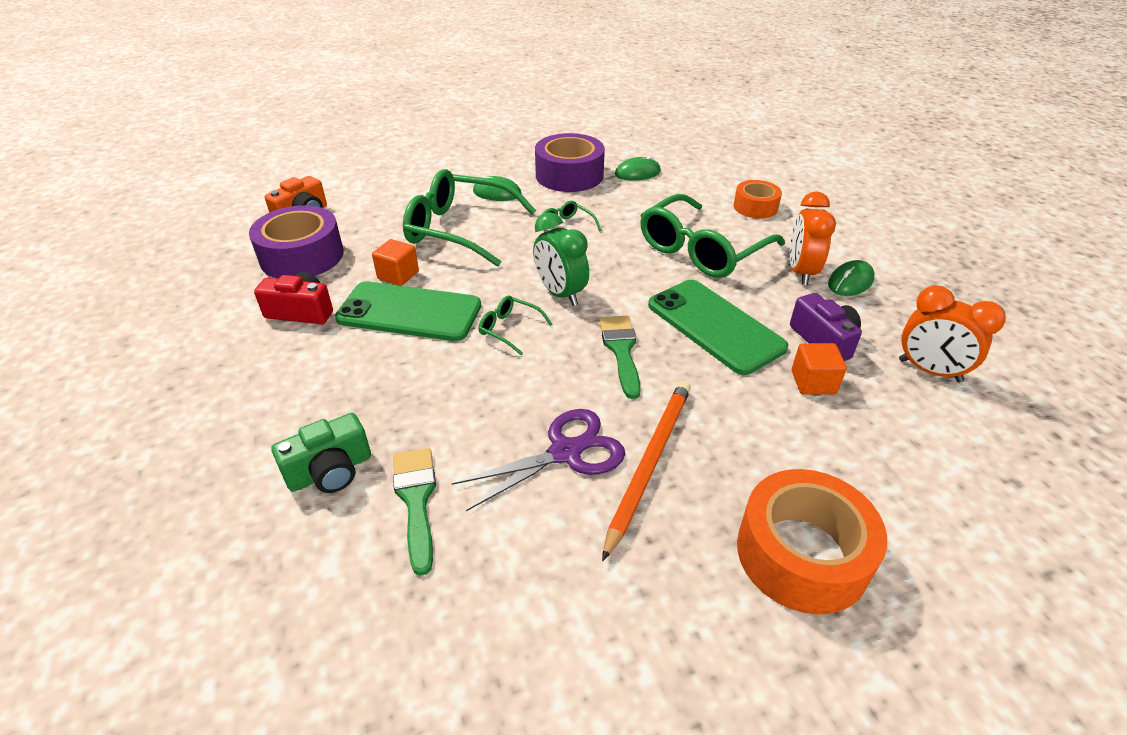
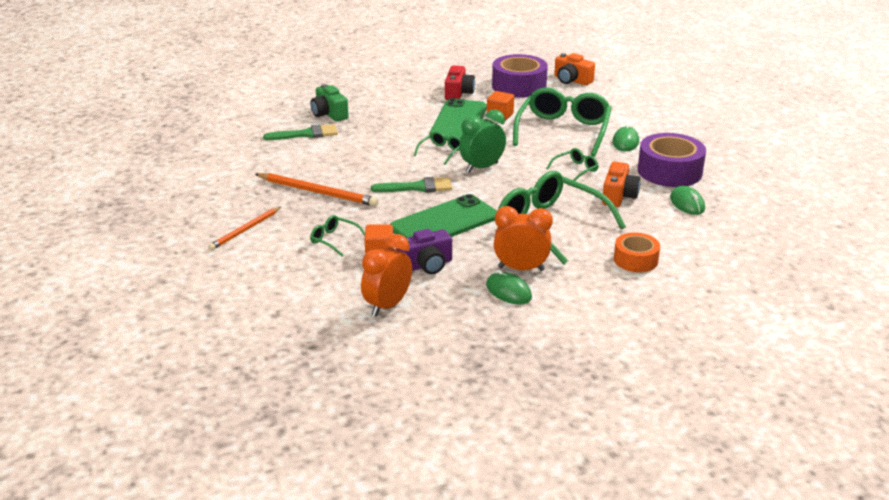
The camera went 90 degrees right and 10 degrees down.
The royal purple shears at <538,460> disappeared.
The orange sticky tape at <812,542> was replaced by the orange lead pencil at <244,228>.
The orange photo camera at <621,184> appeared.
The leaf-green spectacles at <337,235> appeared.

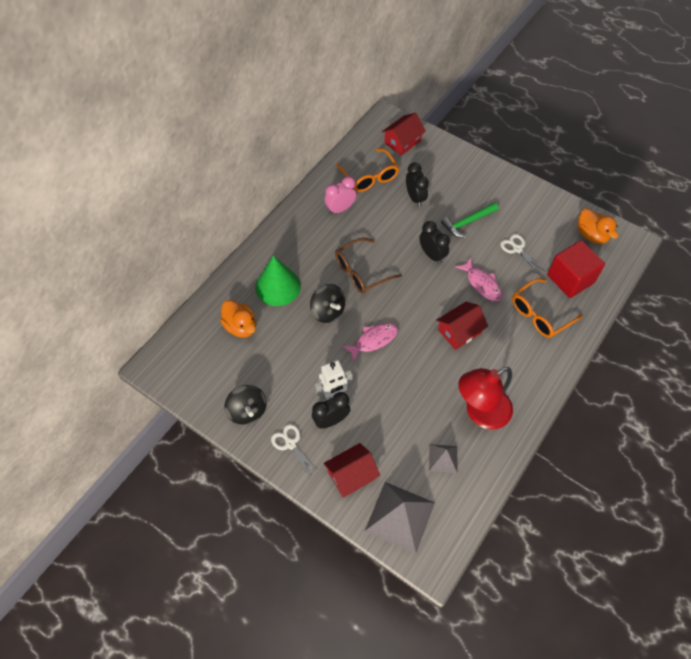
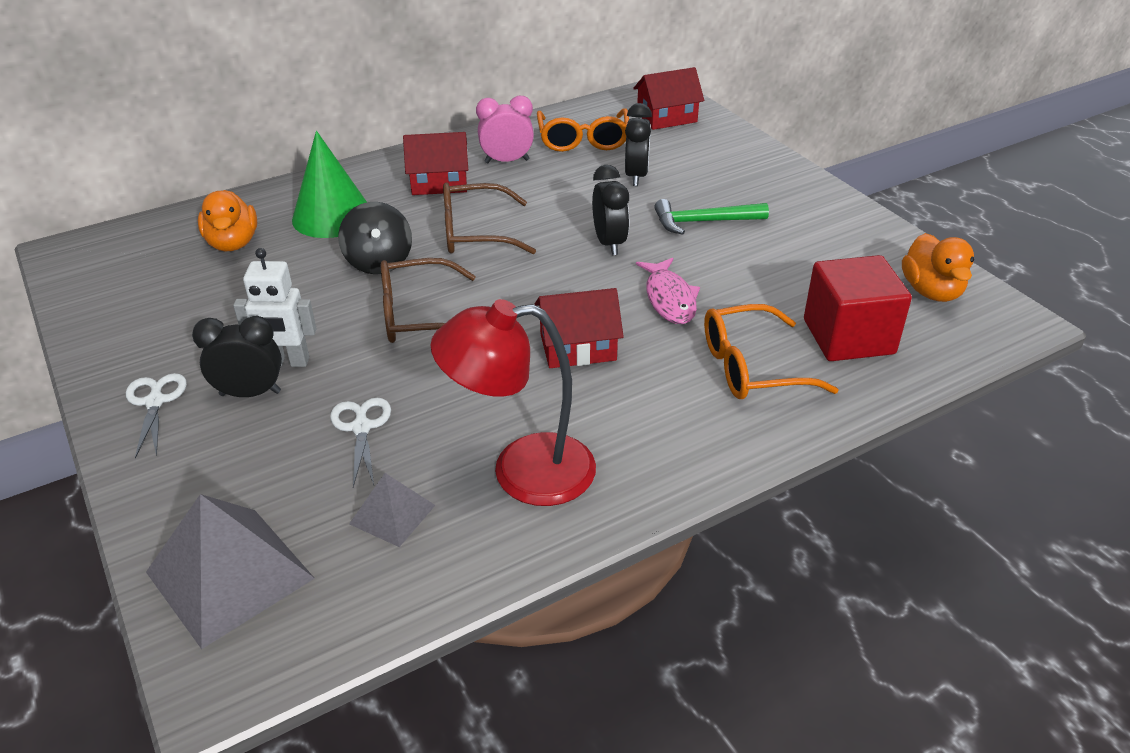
The camera went 25 degrees right and 20 degrees down.
The pure white shears moved from <522,254> to <360,442>.
The pink toy fish at <370,343> was replaced by the brown spectacles at <428,300>.
The black spinning top at <245,405> disappeared.
The scarlet cottage moved from <352,470> to <435,163>.

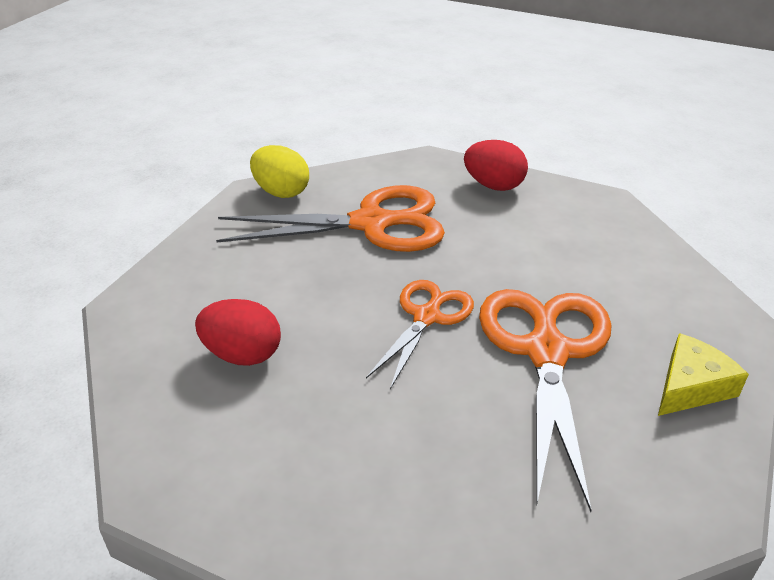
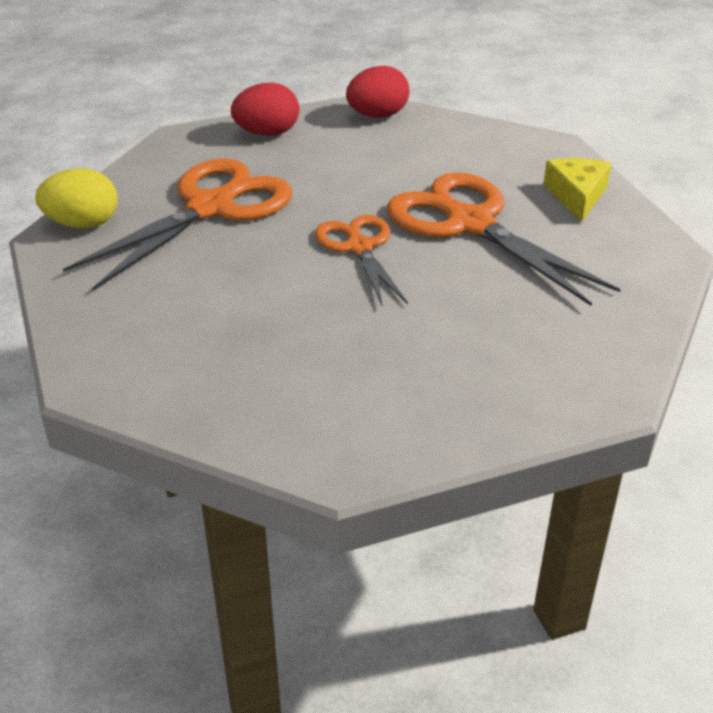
The camera went 45 degrees left and 0 degrees up.
The scarlet egg shape moved from <238,332> to <377,92>.

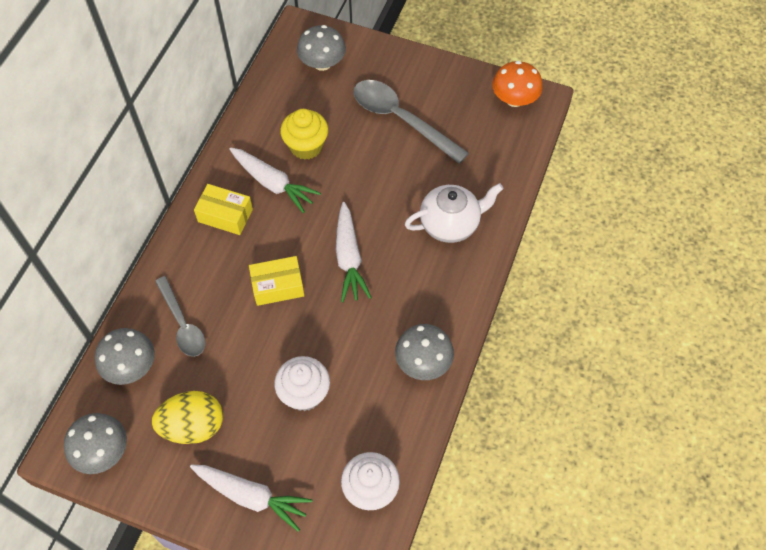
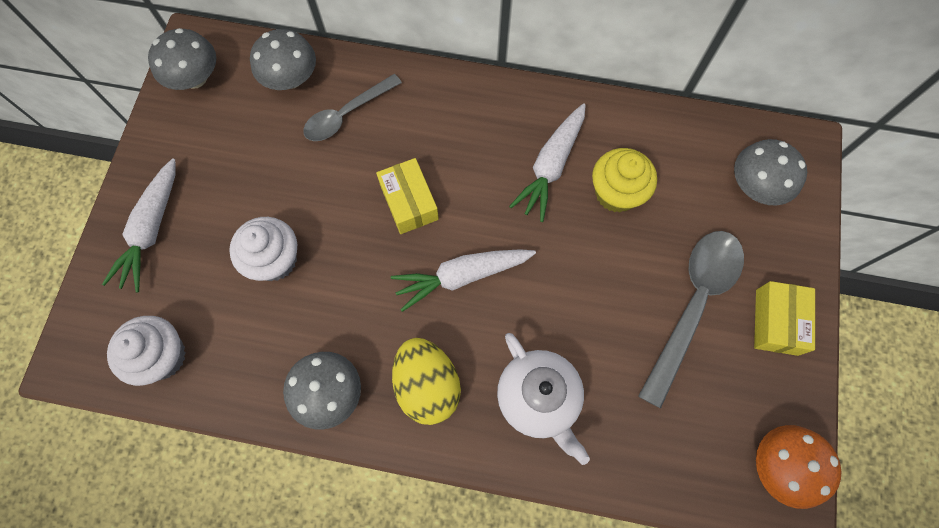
The camera went 80 degrees right and 10 degrees up.
The yellow box moved from <223,209> to <784,318>.
The yellow egg shape moved from <187,417> to <426,381>.

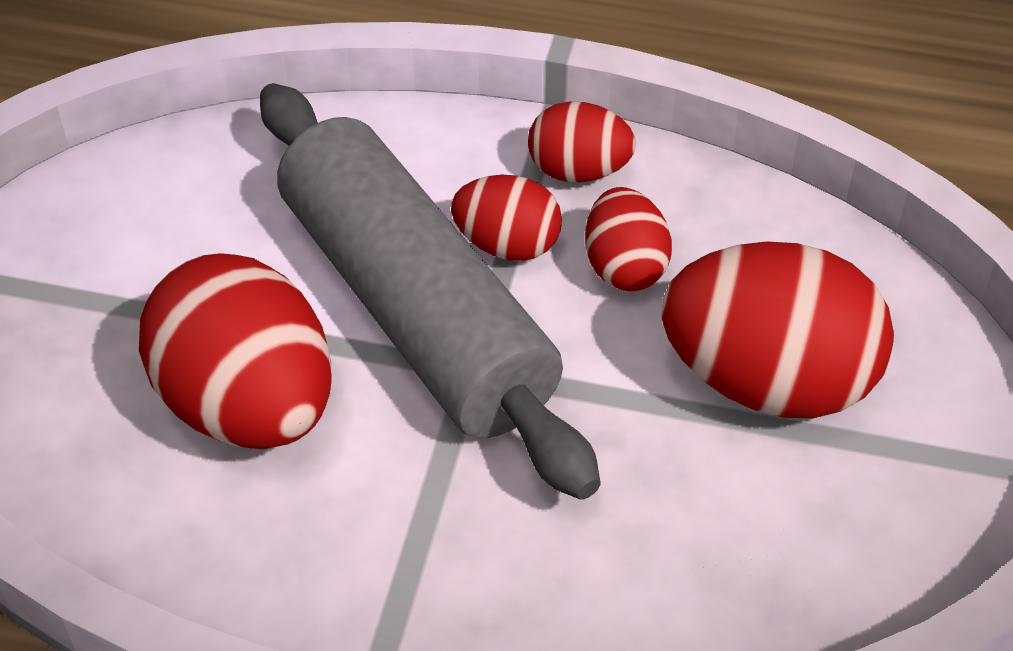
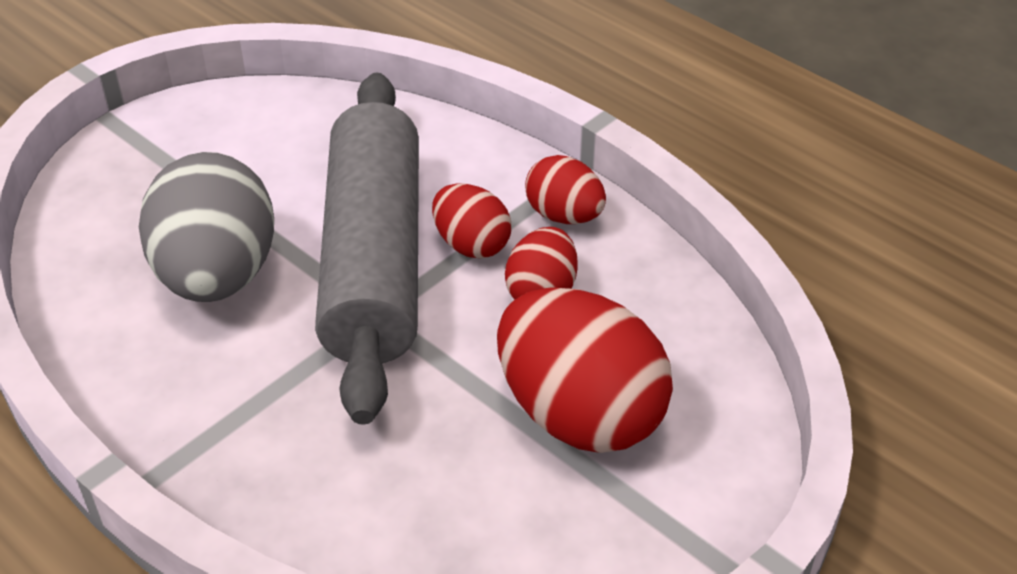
The camera went 30 degrees right and 5 degrees down.
The scarlet egg shape at <235,351> became the ash-grey egg shape at <206,227>.

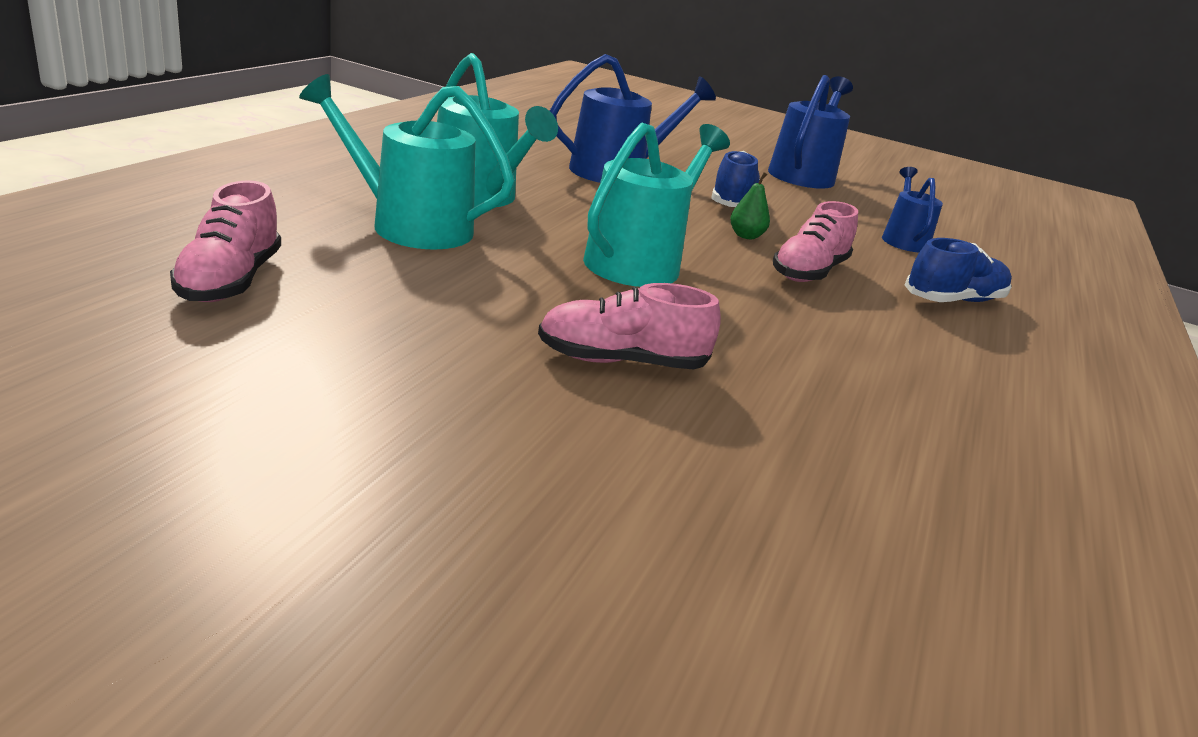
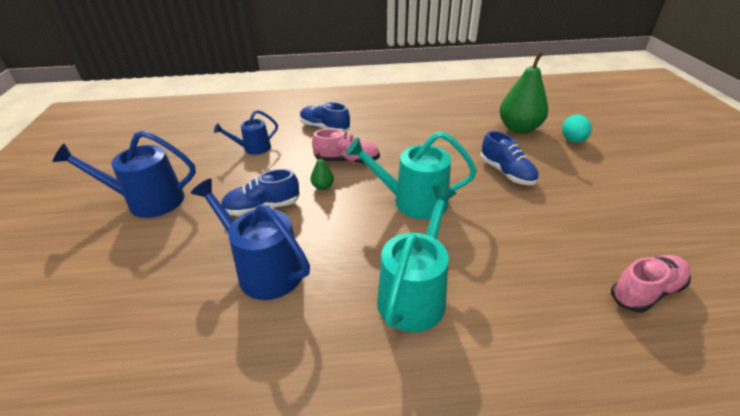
The camera went 115 degrees left and 10 degrees up.
The teal sprinkling can at <407,162> disappeared.
The pink shoe at <629,326> became the cobalt shoe at <509,158>.
The leaf-green toy pear at <523,93> appeared.
The teal egg shape at <577,129> appeared.

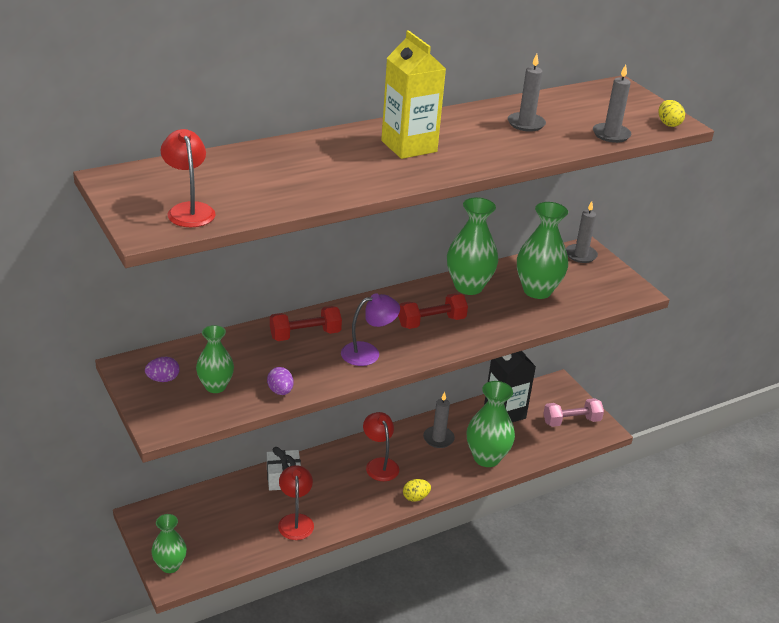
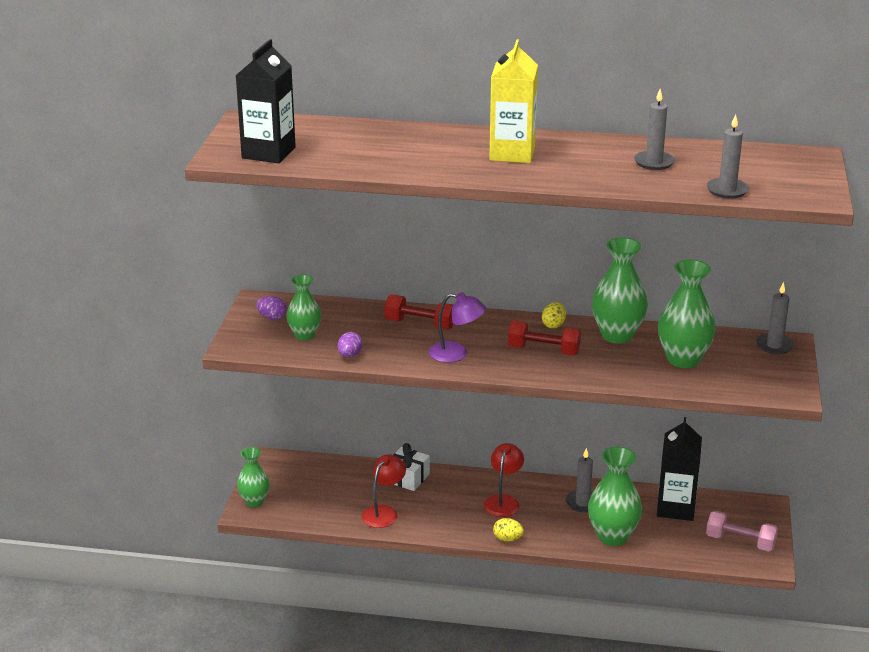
The camera went 40 degrees right and 5 degrees down.
The yellow egg shape moved from <672,113> to <554,315>.
The scarlet reading lamp at <188,178> was replaced by the black milk carton at <265,101>.

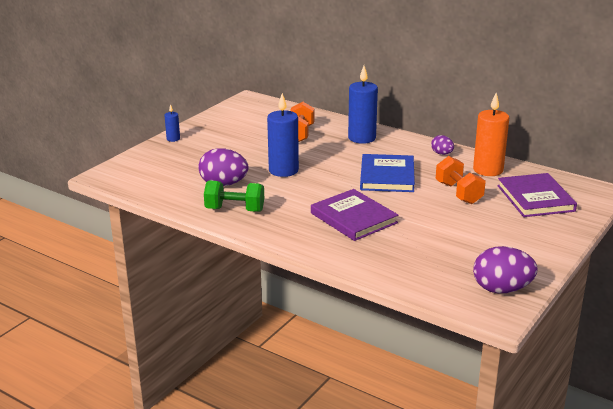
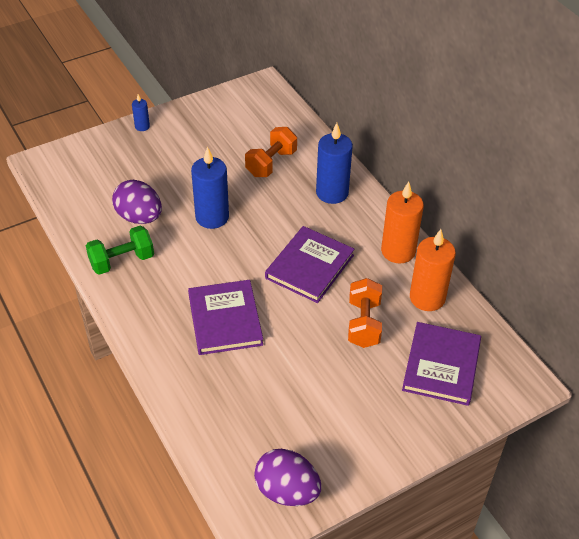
The camera went 25 degrees right and 20 degrees up.
The royal purple egg shape at <442,145> was replaced by the orange pillar candle at <402,222>.
The cobalt hardback at <387,173> became the royal purple hardback at <310,264>.
The leaf-green dumbbell at <234,196> turned 60 degrees counterclockwise.

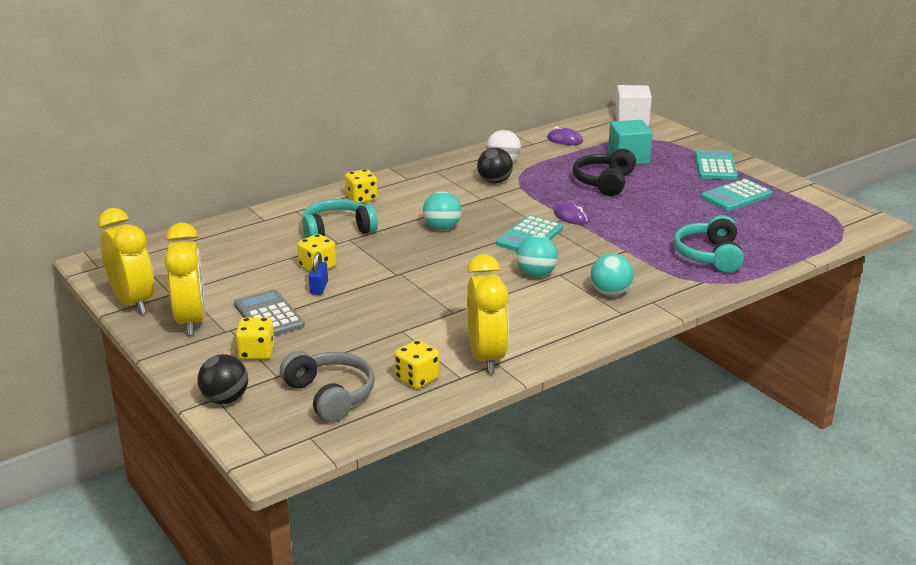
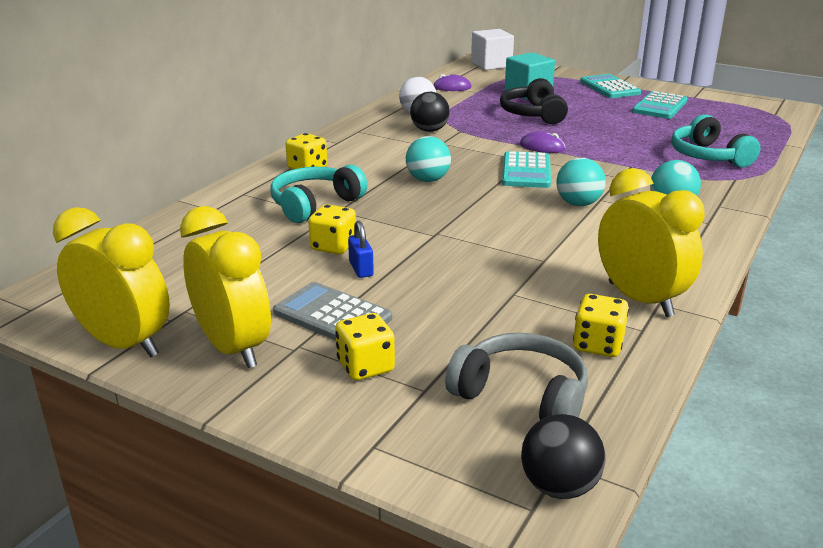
The camera went 25 degrees left and 0 degrees up.
The black play ball moved from <223,379> to <563,456>.

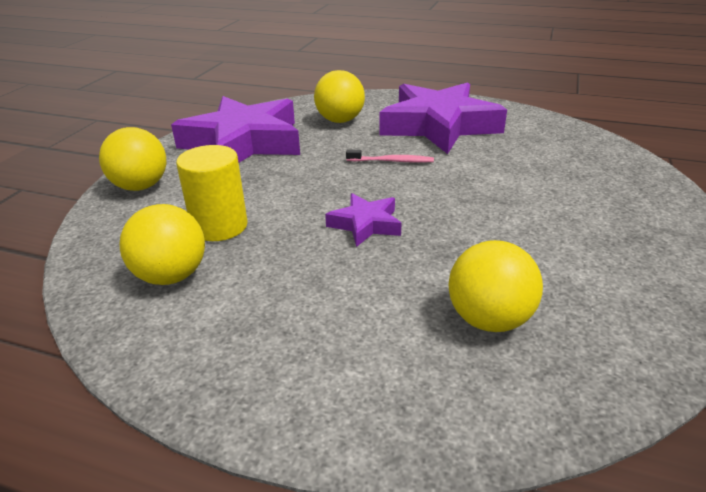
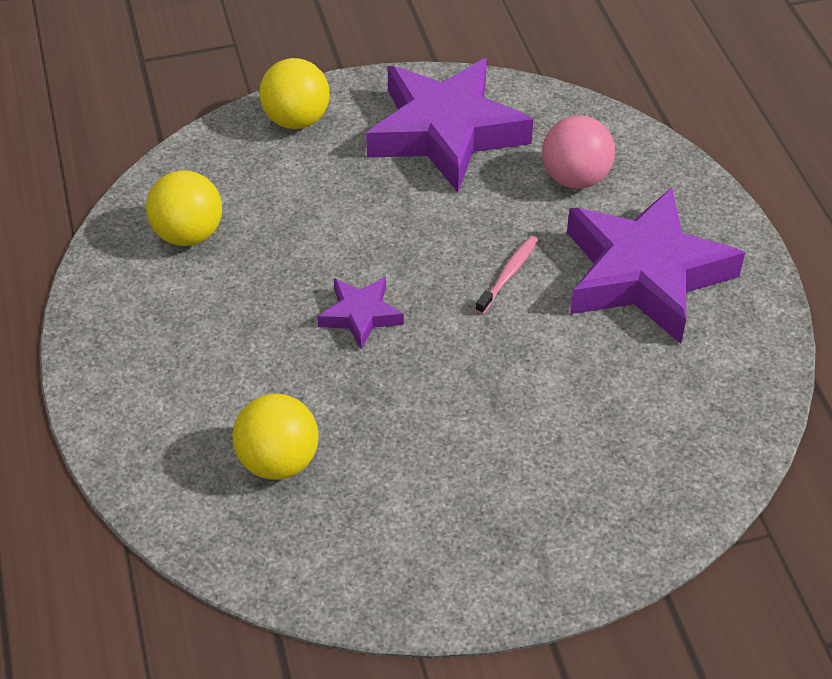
The camera went 55 degrees right and 15 degrees up.
The yellow play ball at <339,96> became the pink play ball at <578,152>.
The yellow solid cylinder at <212,193> disappeared.
The pink tooth brush at <390,156> turned 120 degrees counterclockwise.

